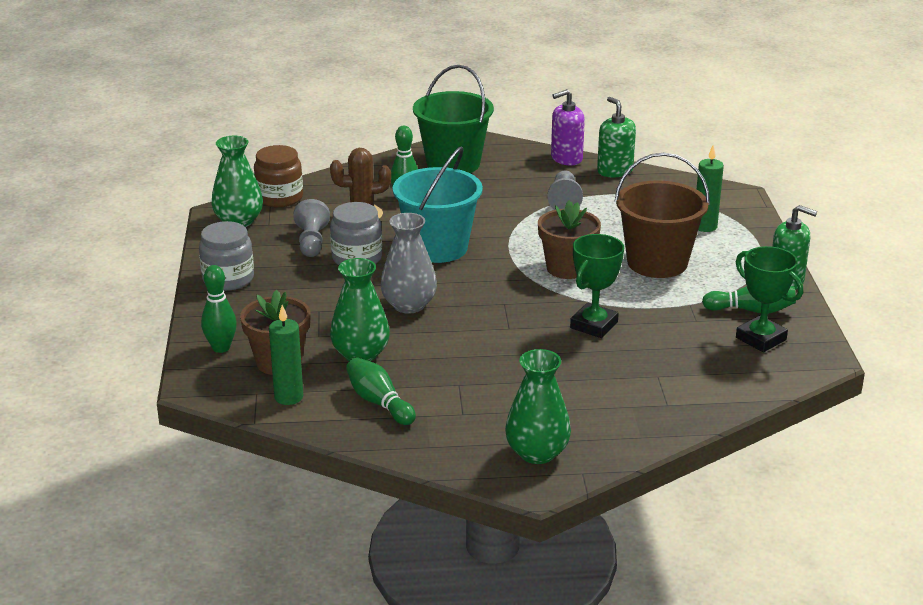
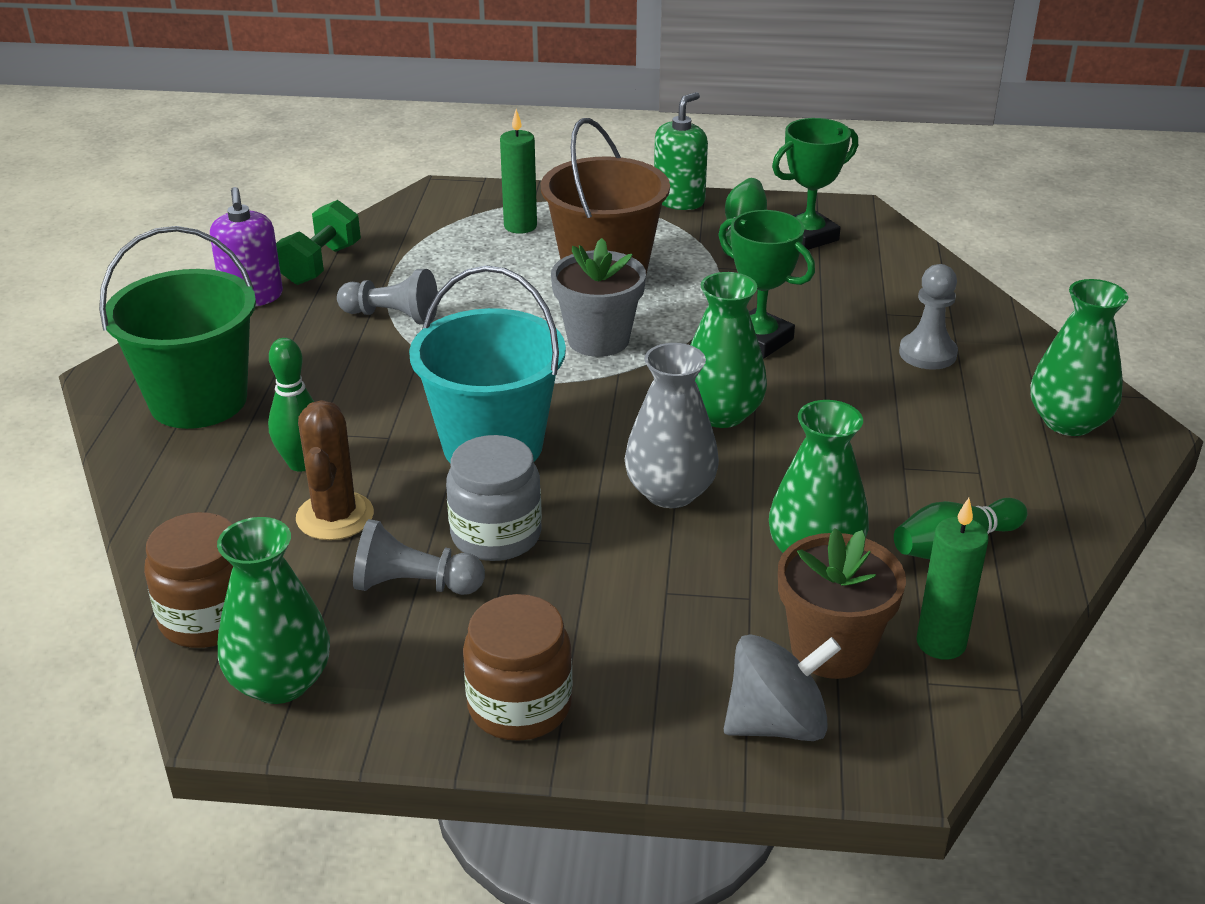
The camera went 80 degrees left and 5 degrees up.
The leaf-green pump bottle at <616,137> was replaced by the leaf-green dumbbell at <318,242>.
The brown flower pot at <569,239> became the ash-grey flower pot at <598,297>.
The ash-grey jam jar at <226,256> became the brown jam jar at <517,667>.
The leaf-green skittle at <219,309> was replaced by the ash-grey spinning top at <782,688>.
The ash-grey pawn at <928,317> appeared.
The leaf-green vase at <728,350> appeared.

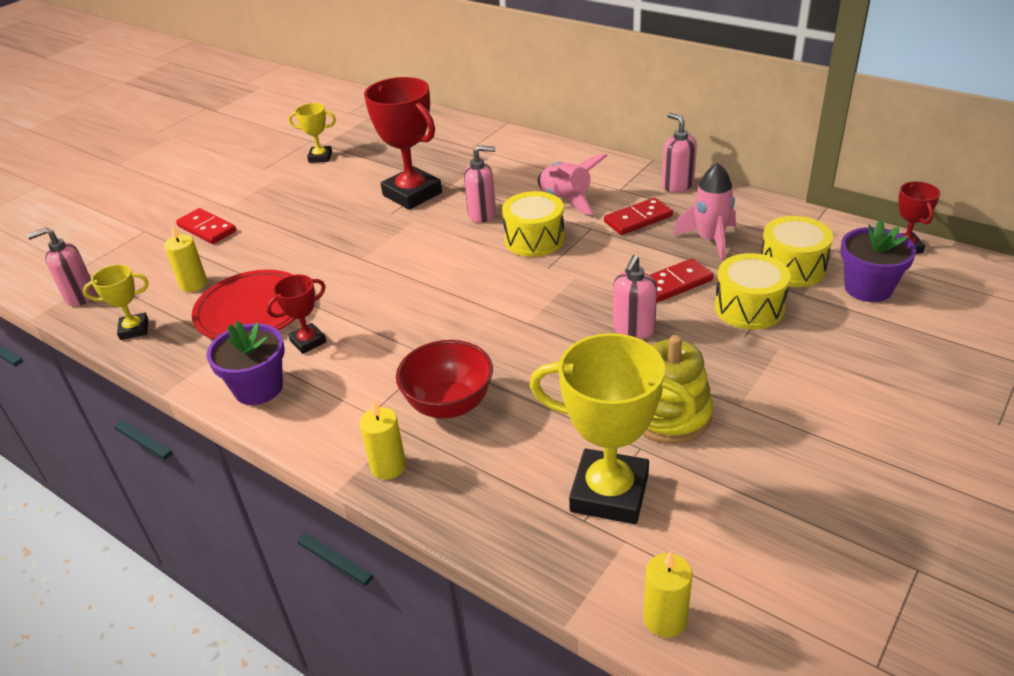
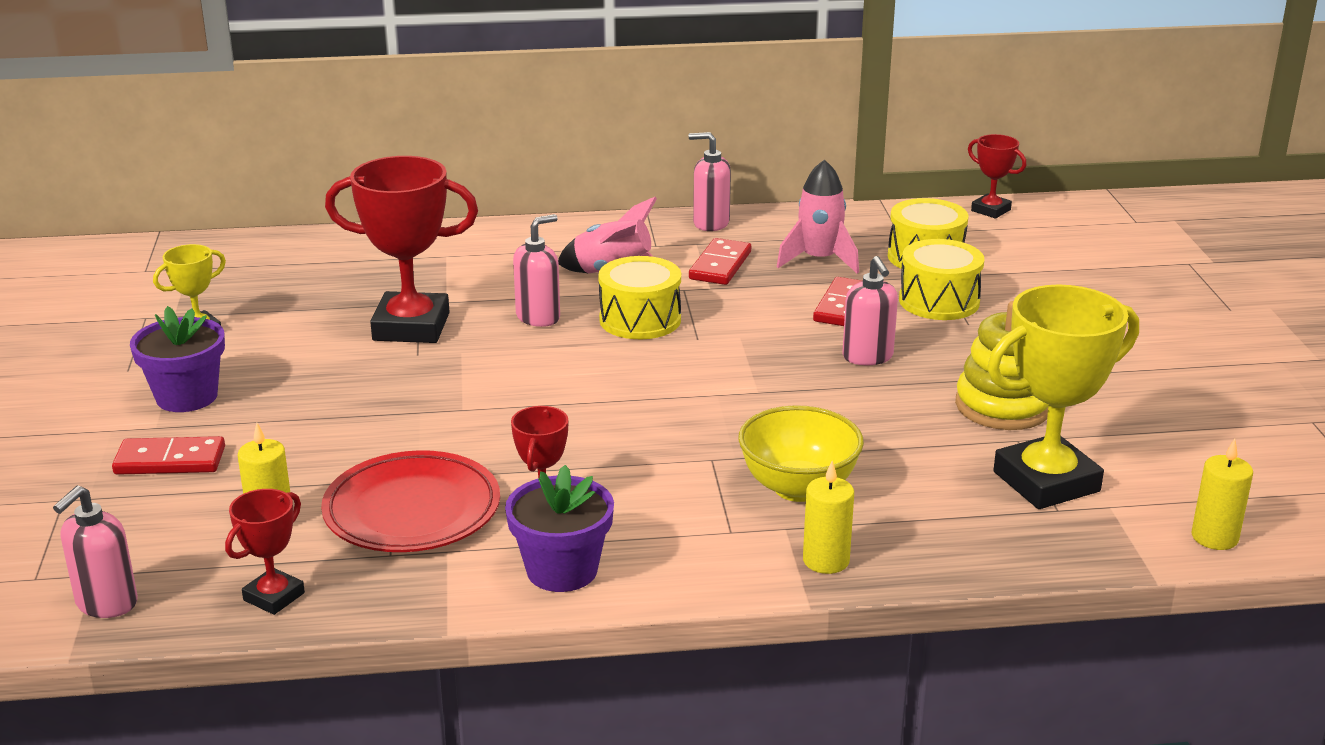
The camera went 45 degrees left and 10 degrees down.
The royal purple flower pot moved from <878,261> to <177,359>.
The yellow trophy at <116,302> became the scarlet trophy at <265,552>.
The scarlet bowl at <444,379> became the yellow bowl at <801,453>.

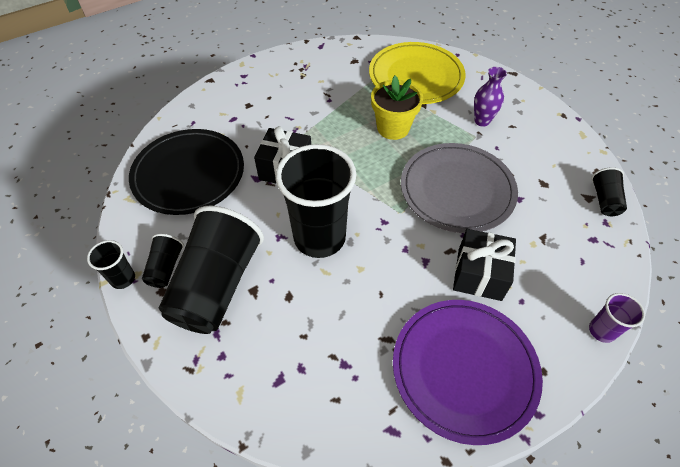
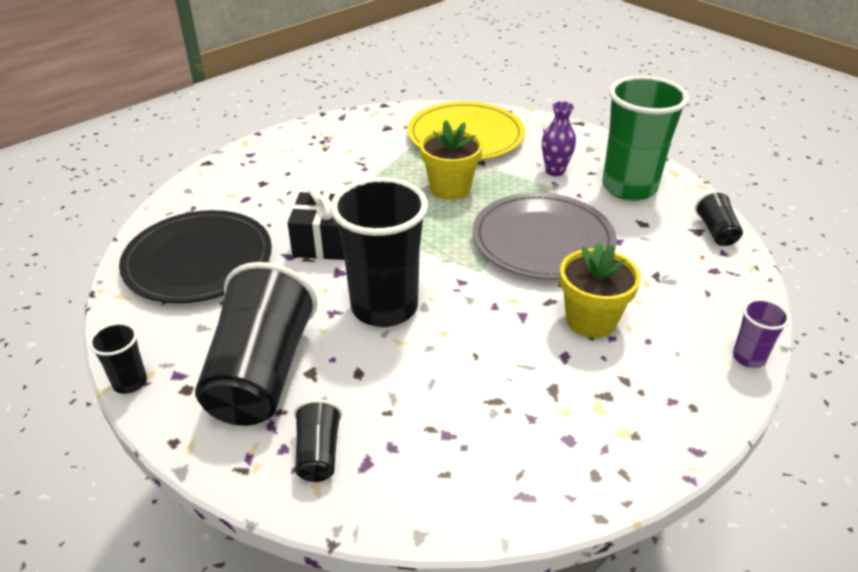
The camera went 10 degrees left and 15 degrees down.
The black present at <484,265> was replaced by the yellow flower pot at <600,290>.
The black tumbler moved from <163,261> to <318,440>.
The royal purple dinner plate at <468,372> disappeared.
The leaf-green tumbler at <645,138> appeared.

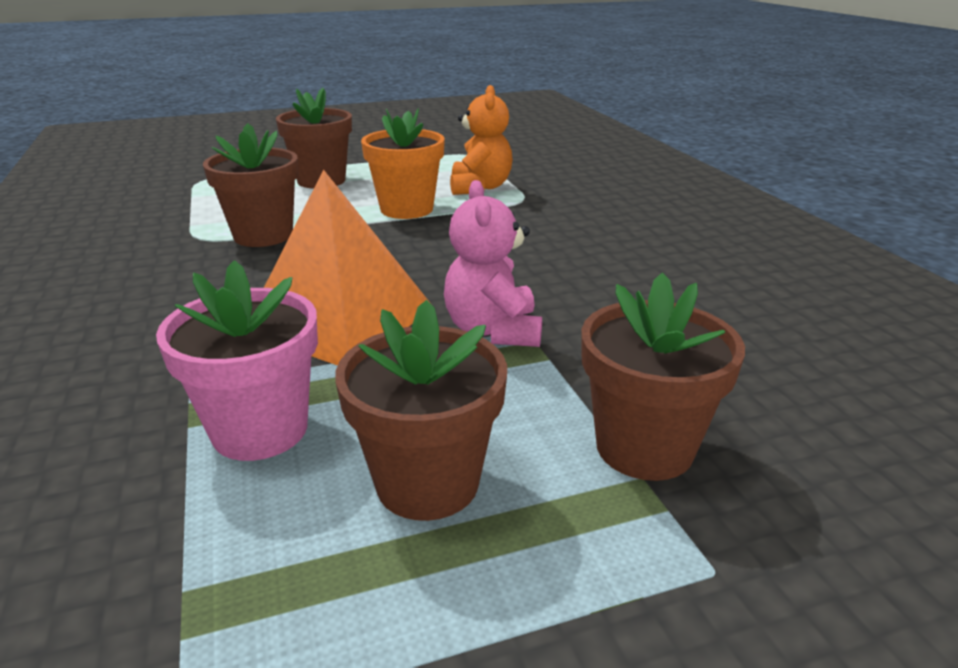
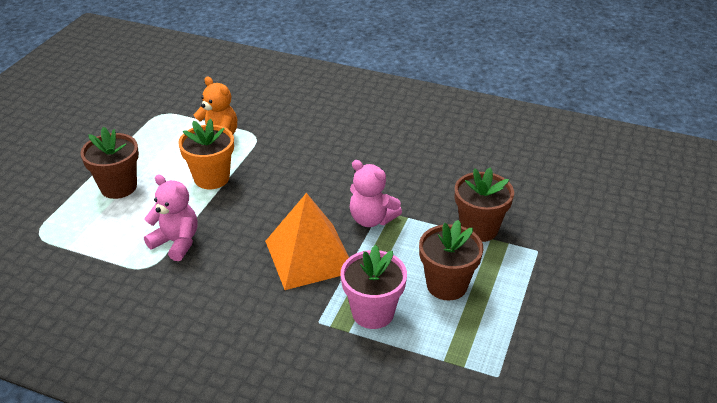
The camera went 50 degrees left and 10 degrees up.
The brown flower pot at <251,185> was replaced by the pink teddy bear at <171,218>.

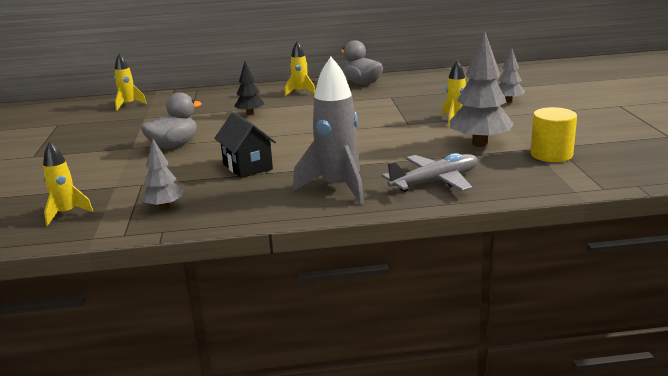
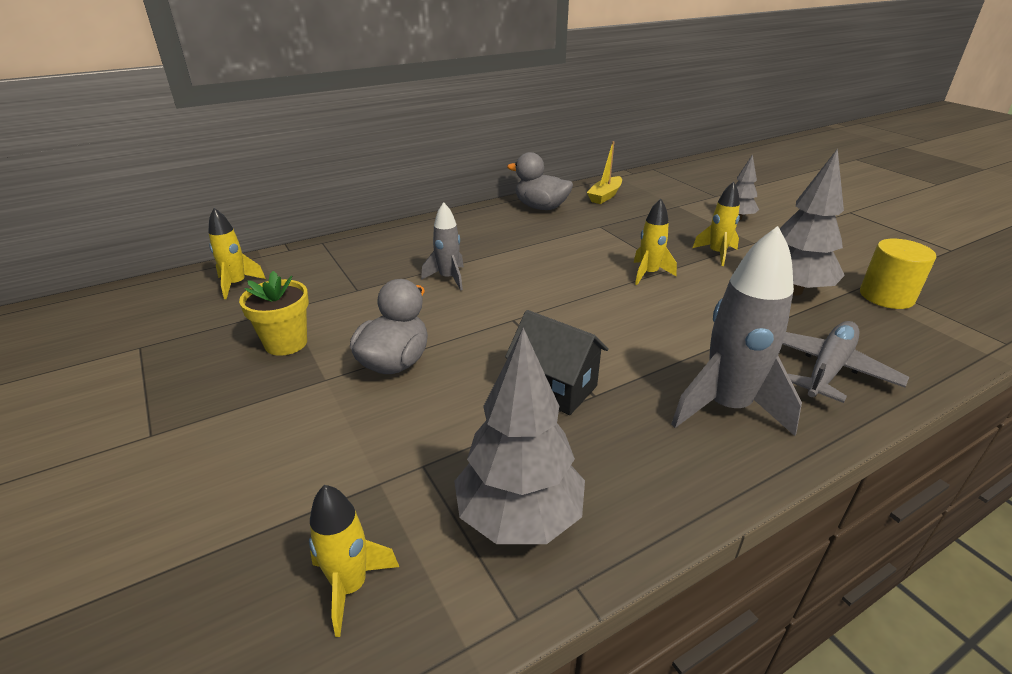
The camera went 25 degrees left and 10 degrees up.
The yellow rocket moved from <300,68> to <655,242>.
The black fir tree at <249,88> was replaced by the ash-grey rocket at <442,246>.
The ash-grey fir tree at <162,174> changed to 1.77 times the size.
The yellow toy boat at <604,172> appeared.
The yellow flower pot at <274,313> appeared.

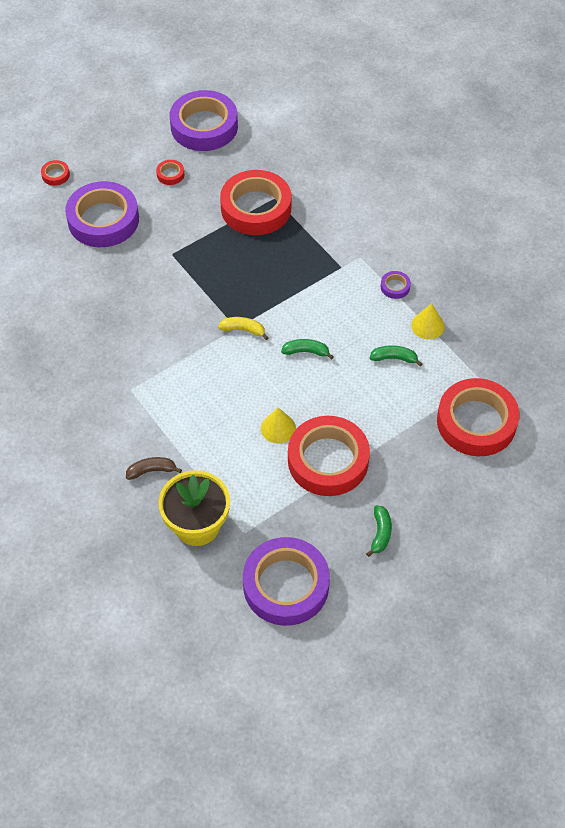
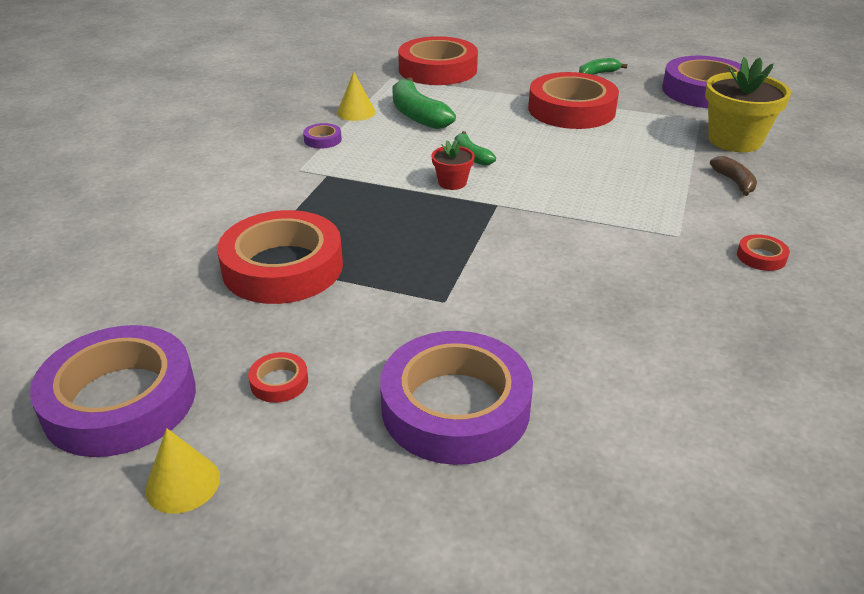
The camera went 125 degrees left and 20 degrees down.
The scarlet sticky tape moved from <55,173> to <763,252>.
The yellow banana at <243,328> disappeared.
The leaf-green banana at <396,355> changed to 1.76 times the size.
The yellow cone moved from <278,425> to <182,471>.
The brown banana at <154,468> turned 150 degrees counterclockwise.
The scarlet flower pot at <453,165> appeared.

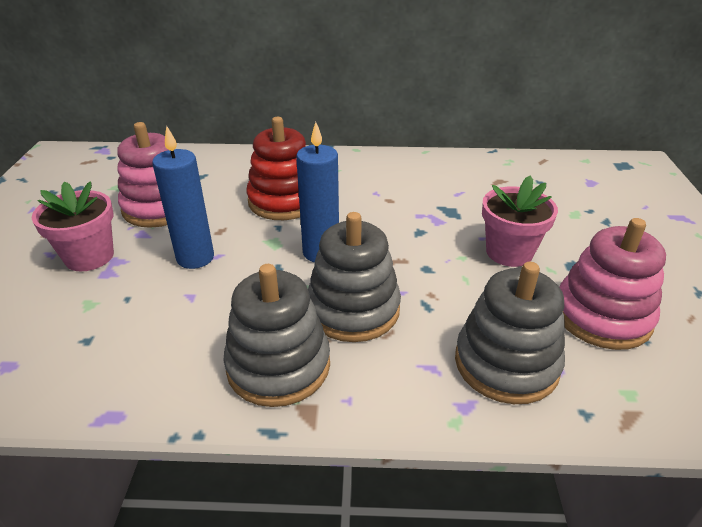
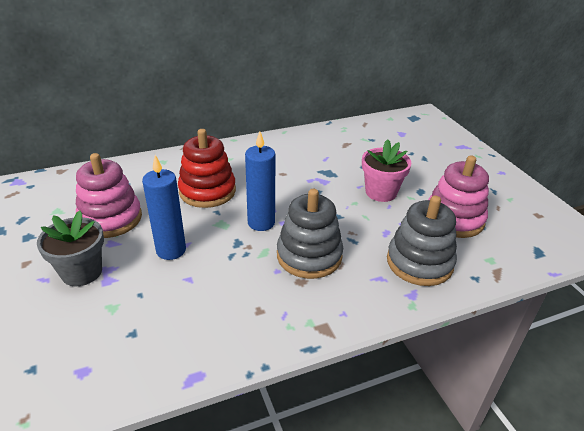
The camera went 25 degrees left and 0 degrees up.
The pink flower pot at <73,226> became the ash-grey flower pot at <70,248>.
The ash-grey ring stacker at <276,335> disappeared.

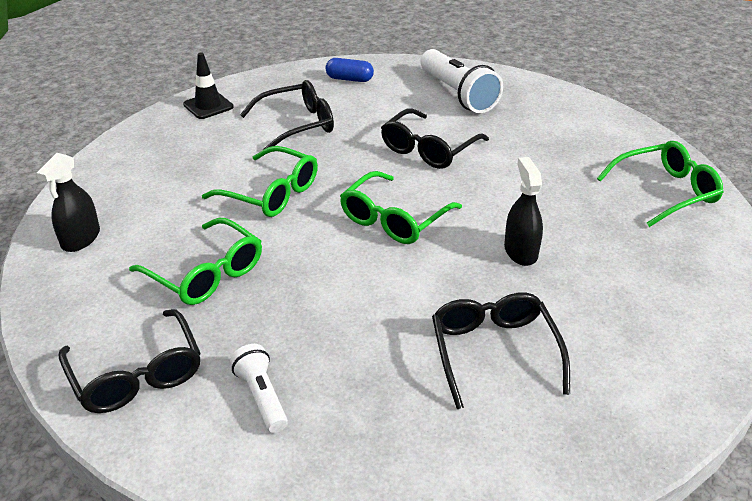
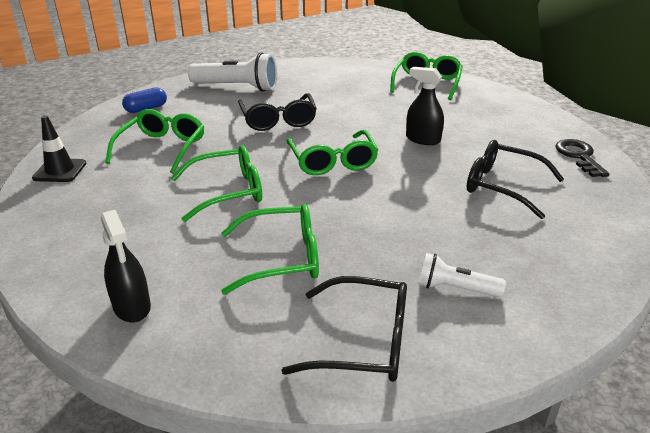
The camera went 50 degrees left and 5 degrees down.
The black spectacles at <287,115> became the leaf-green spectacles at <154,141>.
The black door key at <582,158> appeared.

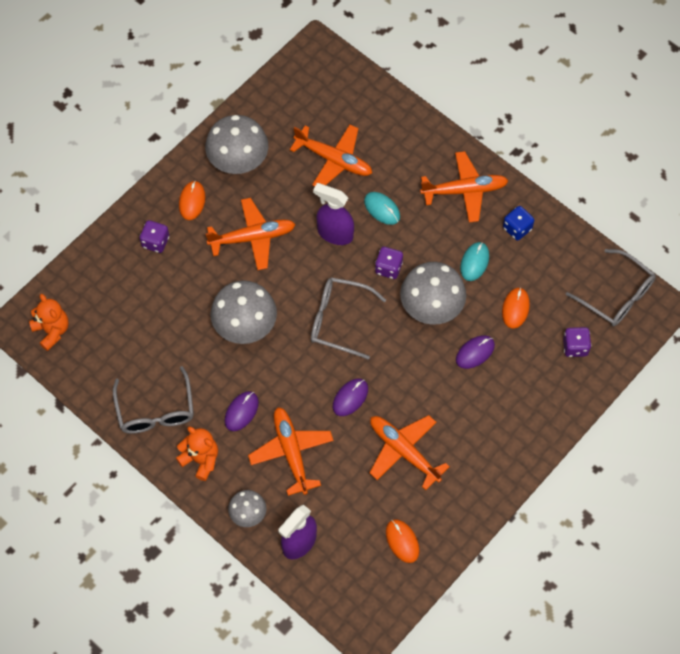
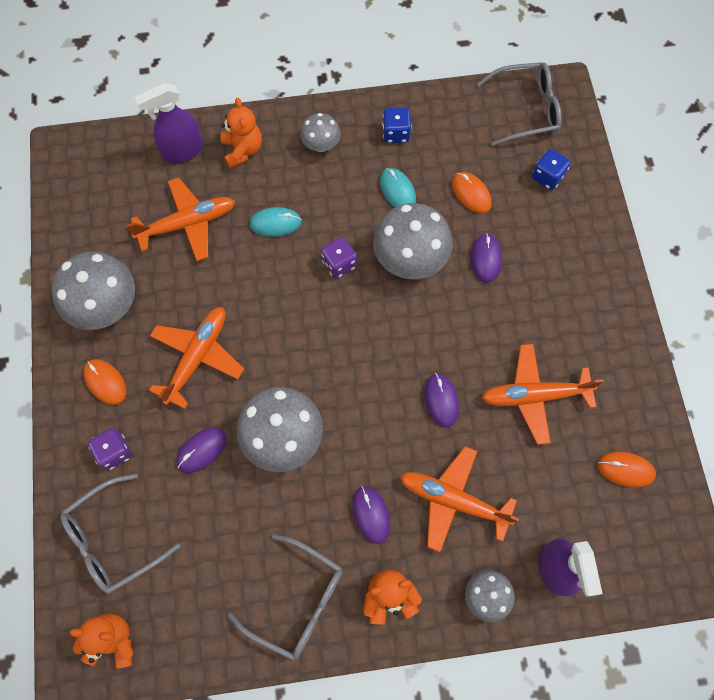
The camera went 50 degrees left and 5 degrees up.
The orange plane at <464,187> was replaced by the ash-grey toadstool at <320,132>.
The royal purple spray cleaner moved from <333,214> to <169,123>.
The ash-grey spectacles moved from <348,318> to <120,534>.
The royal purple dice at <577,342> became the cobalt dice at <551,169>.
The orange teddy bear at <241,133> appeared.
The royal purple computer mouse at <201,450> appeared.

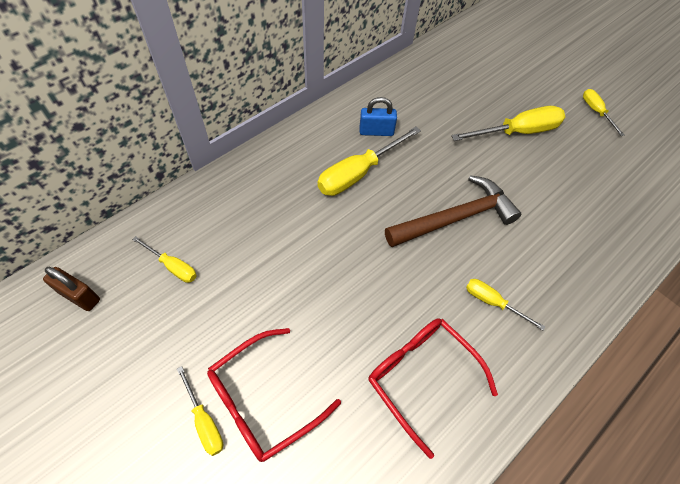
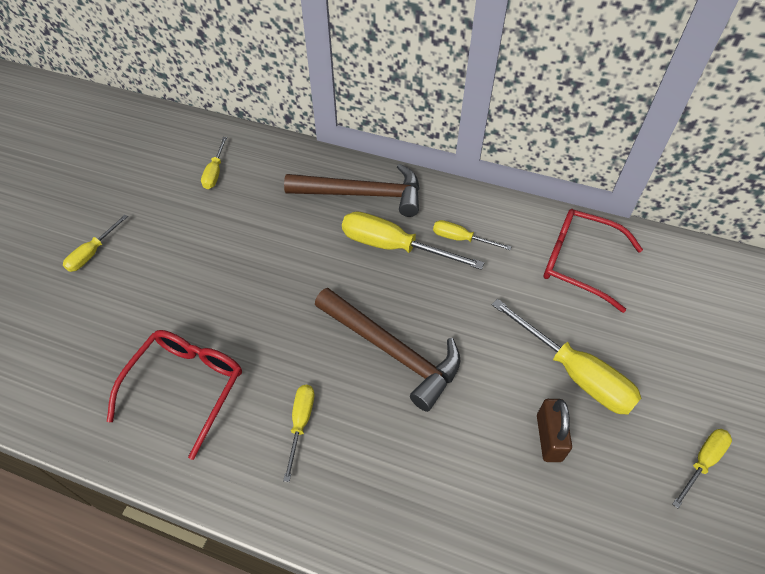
The camera went 65 degrees right and 5 degrees down.
The cobalt lock at <378,116> was replaced by the yellow flat screwdriver at <472,235>.
The brown lock moved from <71,289> to <554,430>.
The scarlet spectacles moved from <274,395> to <593,261>.
The brown claw hammer at <352,190> appeared.

